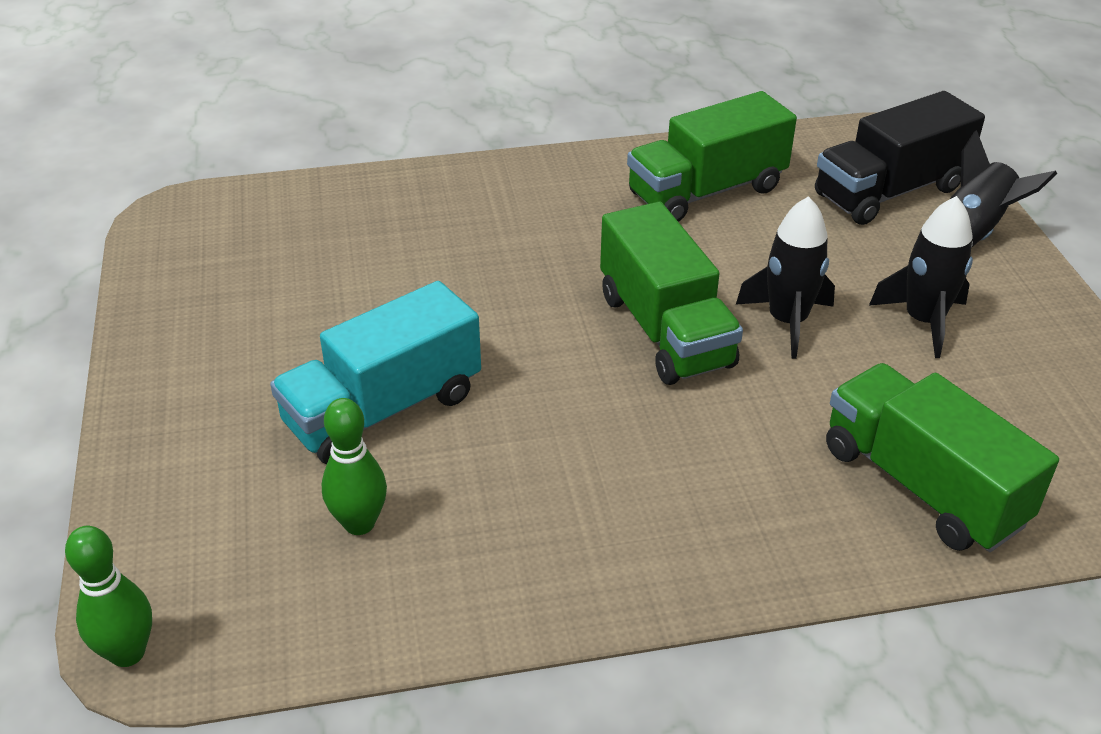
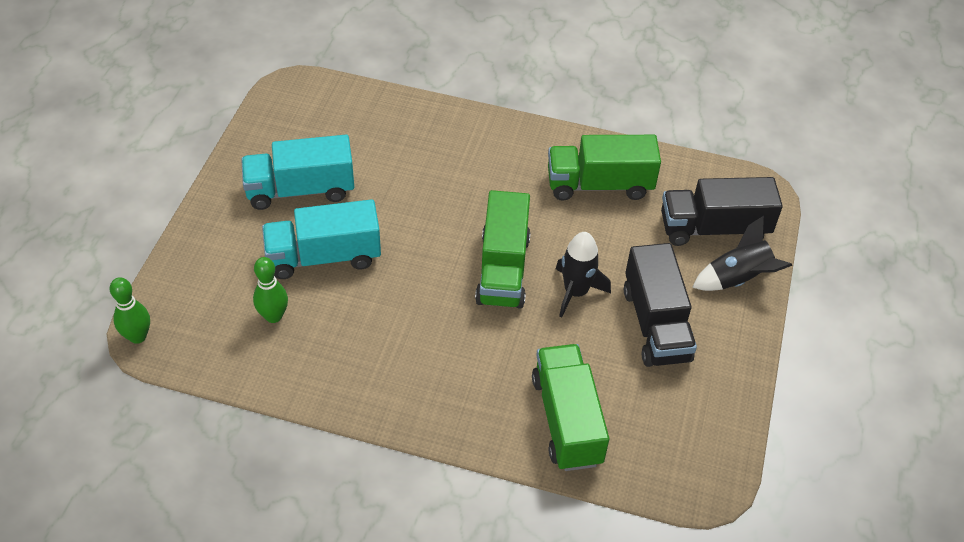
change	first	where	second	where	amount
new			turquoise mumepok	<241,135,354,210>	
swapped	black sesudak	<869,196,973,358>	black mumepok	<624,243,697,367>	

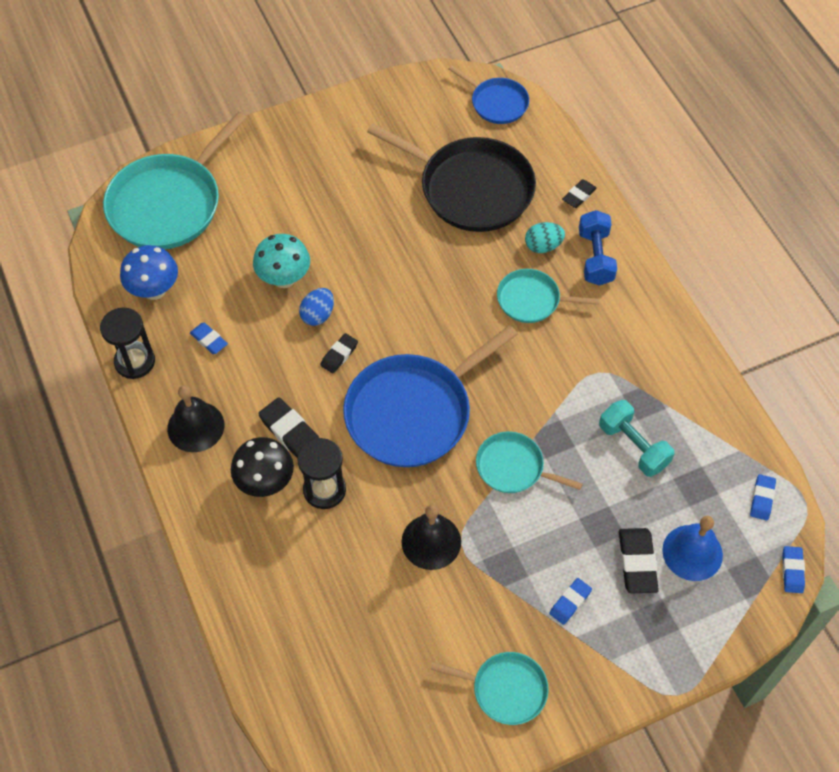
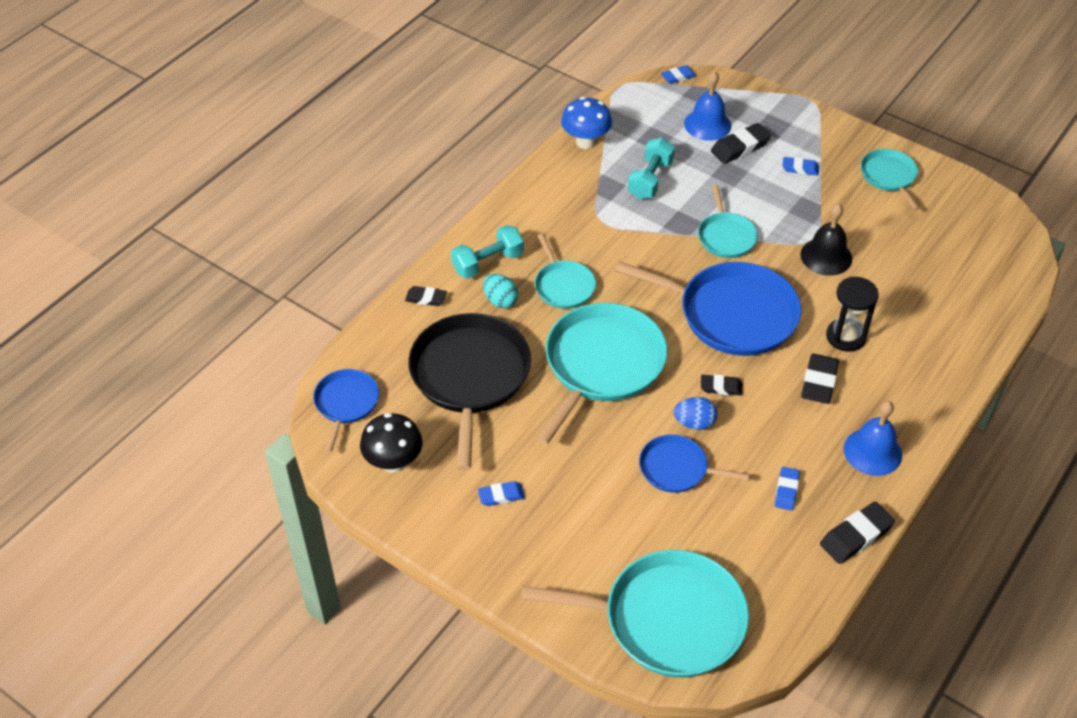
change	first	where	second	where	amount
new			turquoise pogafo	<535,303,667,445>	
shifted	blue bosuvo	<120,245,178,300>		<561,97,612,149>	
shifted	black bosuvo	<231,437,294,497>		<360,413,423,473>	
shifted	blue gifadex	<750,474,776,521>		<478,481,525,506>	
swapped	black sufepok	<100,307,155,379>	black gifadex	<820,502,895,564>	
swapped	turquoise bosuvo	<253,234,310,288>	blue pogafo	<639,435,750,493>	
repainted	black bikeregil	<167,385,224,452>	blue bikeregil	<844,401,902,476>	
repainted	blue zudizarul	<579,210,617,286>	turquoise zudizarul	<451,225,524,279>	

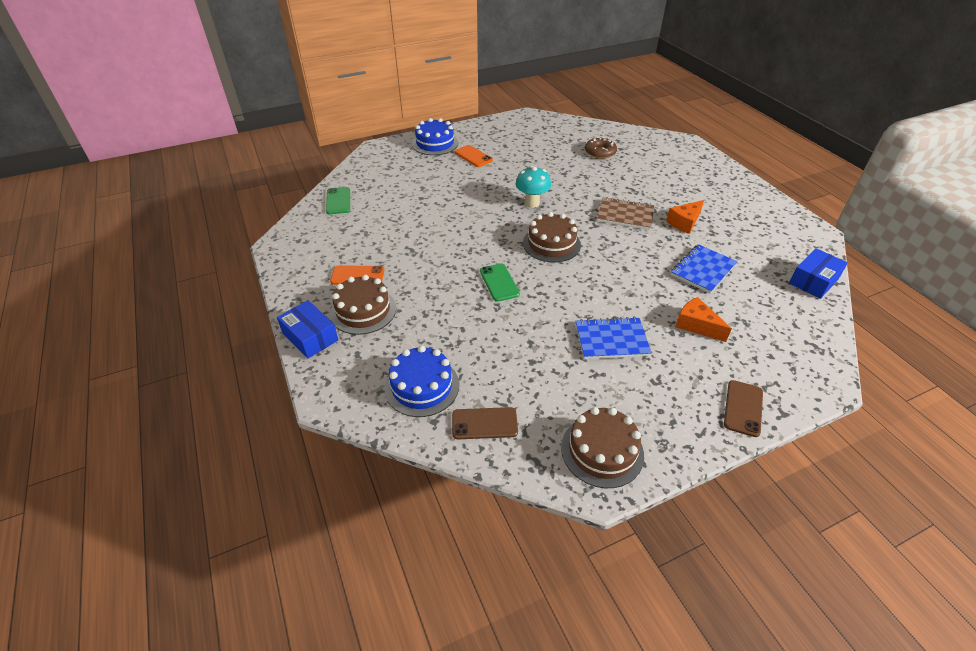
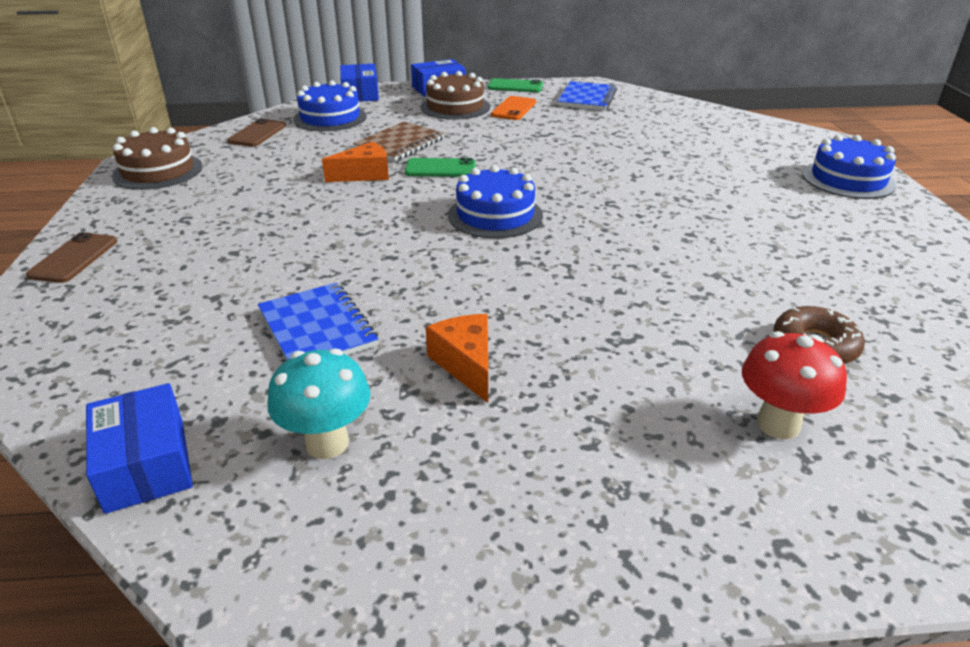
change	first	where	second	where	amount
gone	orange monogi	<454,145,493,167>			
new			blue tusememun	<340,64,379,102>	
new			red bosuvo	<742,331,847,439>	
shifted	green monogi	<326,187,350,214>		<488,78,543,92>	
shifted	turquoise bosuvo	<516,166,551,208>		<267,348,371,459>	
shifted	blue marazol	<576,317,652,359>		<557,81,617,110>	
shifted	brown marazol	<597,197,655,230>		<353,122,445,161>	
shifted	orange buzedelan	<675,297,732,342>		<322,142,389,182>	
repainted	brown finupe	<523,212,581,263>	blue finupe	<448,165,543,238>	
rotated	brown monogi	<724,380,763,437>		<26,232,117,283>	60 degrees clockwise

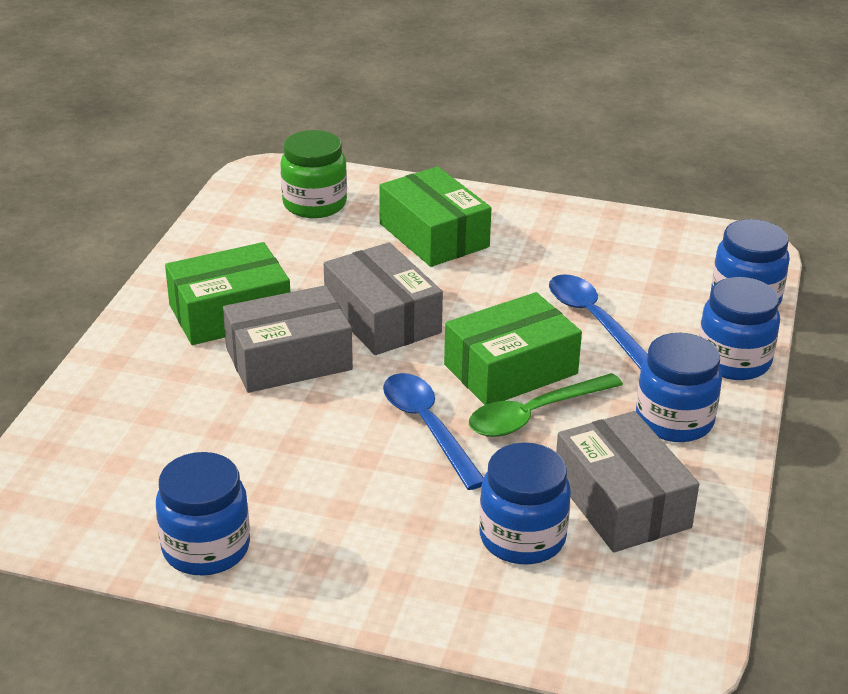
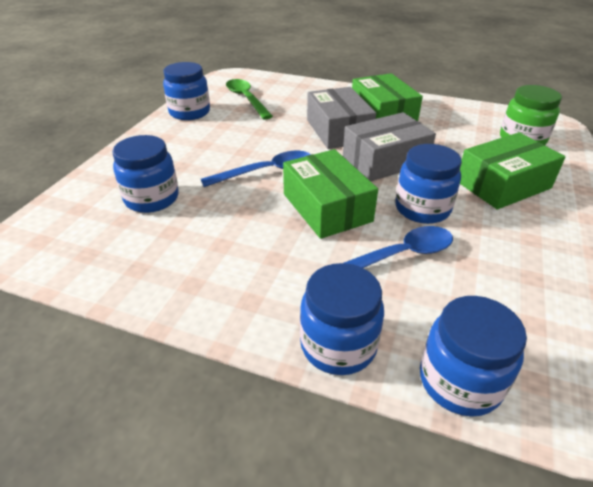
change	first	where	second	where	amount
gone	grey tusememun	<556,411,699,552>			
shifted	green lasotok	<469,373,623,437>		<226,79,273,119>	
shifted	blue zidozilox	<636,333,722,442>		<395,144,462,224>	

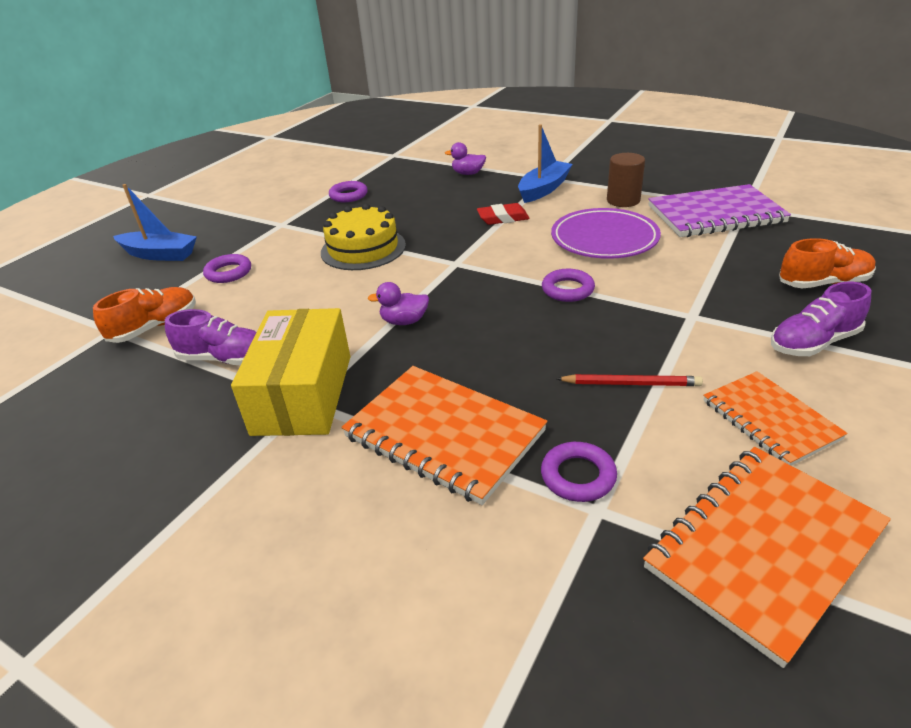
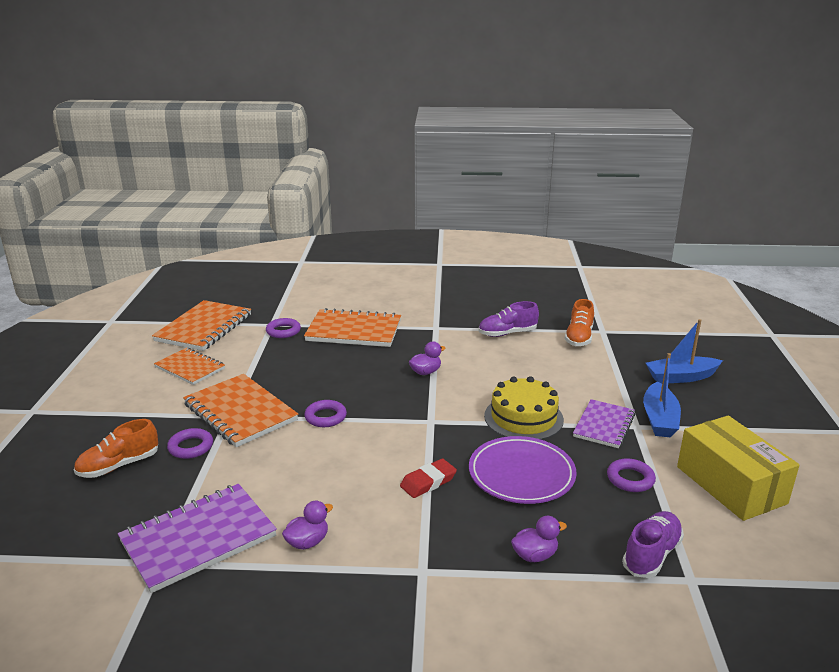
change	first	where	second	where	amount
gone	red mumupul	<556,374,703,386>			
new			orange marazol	<183,374,298,447>	
new			purple marazol	<573,399,635,448>	
shifted	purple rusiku	<203,254,251,283>		<167,428,213,459>	
shifted	yellow tusememun	<231,308,351,436>		<677,416,799,521>	
shifted	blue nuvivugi	<518,124,573,203>		<643,353,681,437>	
shifted	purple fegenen	<551,208,661,259>		<469,436,577,504>	
shifted	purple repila	<771,282,871,356>		<622,511,684,578>	
swapped	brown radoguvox	<607,153,645,207>	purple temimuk	<282,501,333,550>	

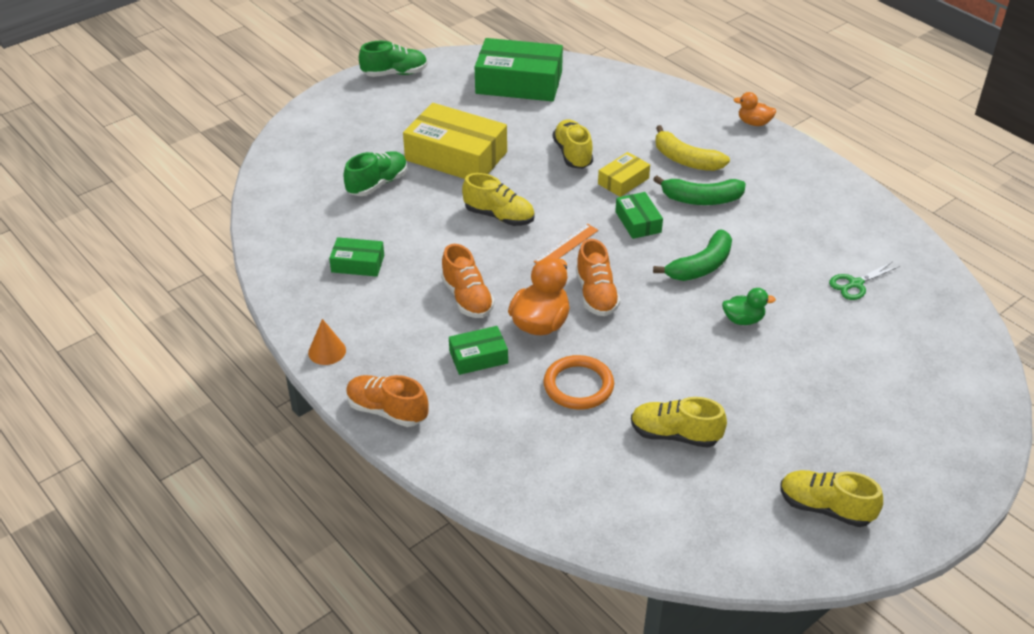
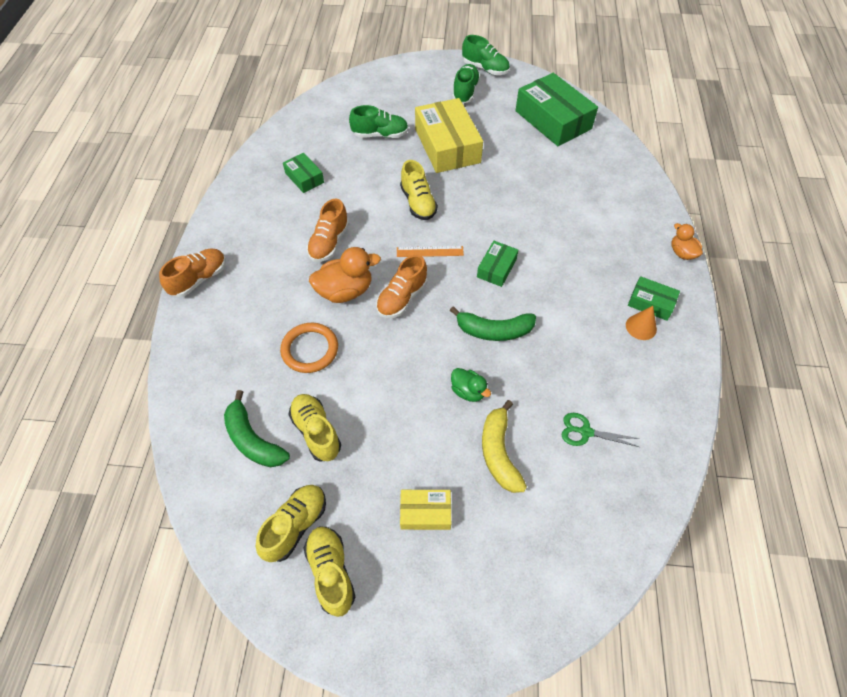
change	first	where	second	where	amount
new			green repila	<453,64,480,103>	
shifted	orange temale	<308,319,346,365>		<626,306,657,340>	
shifted	green tusememun	<449,326,508,375>		<628,276,680,321>	
shifted	yellow repila	<553,119,593,169>		<256,485,326,562>	
shifted	yellow tusememun	<598,152,650,197>		<400,490,451,530>	
shifted	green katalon	<653,176,745,205>		<224,390,290,467>	
shifted	yellow katalon	<655,125,730,171>		<482,400,527,493>	
rotated	orange repila	<346,375,429,427>		<159,249,226,297>	60 degrees clockwise

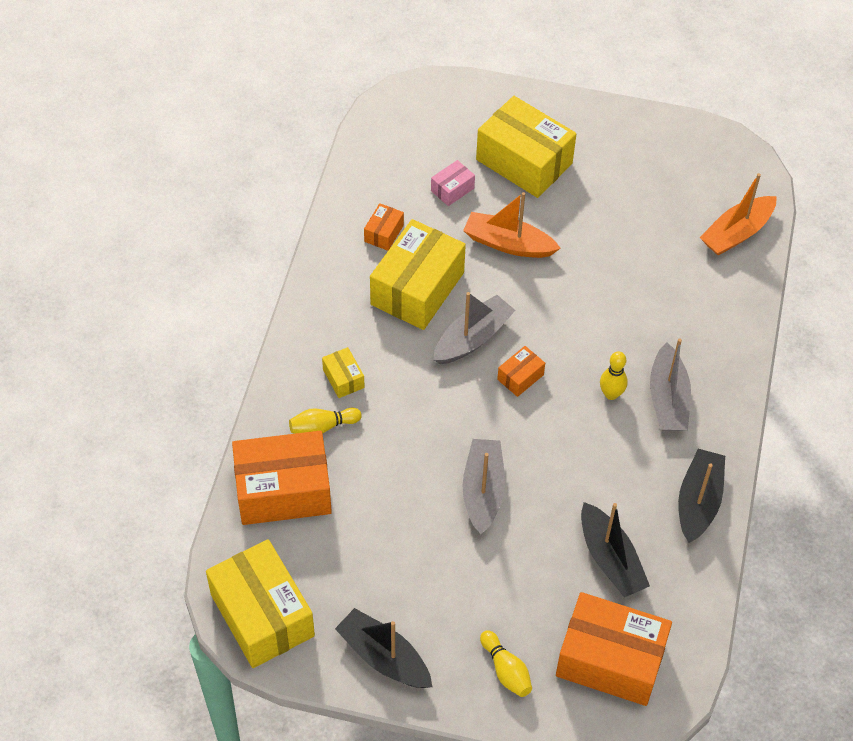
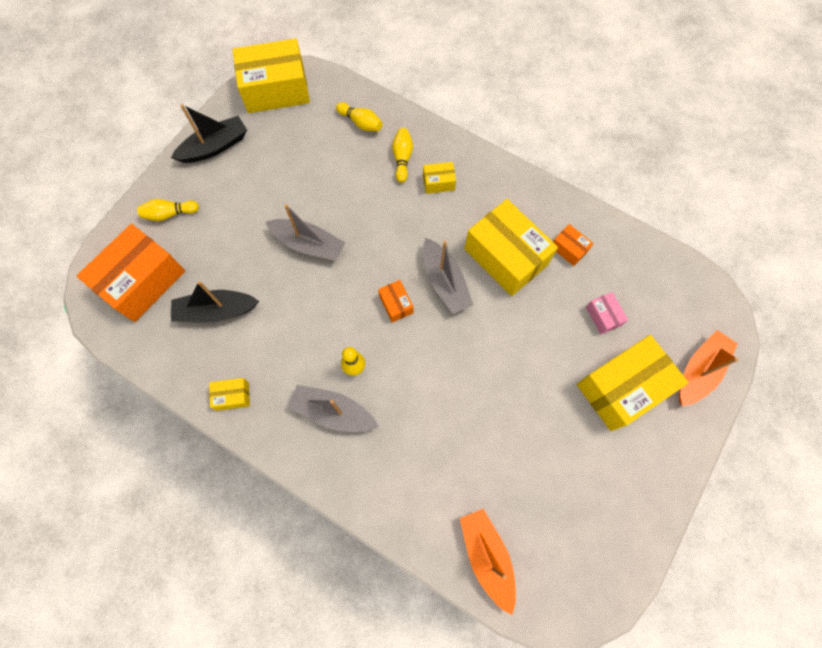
change	first	where	second	where	amount
shifted	orange nuvivugi	<463,192,561,258>		<679,330,739,406>	
swapped	orange tusememun	<232,431,332,525>	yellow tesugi	<336,102,382,131>	
swapped	black nuvivugi	<678,449,725,543>	yellow tusememun	<209,378,250,411>	

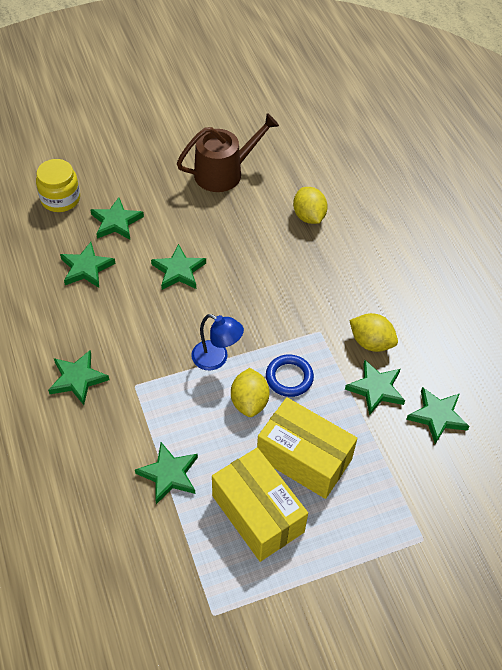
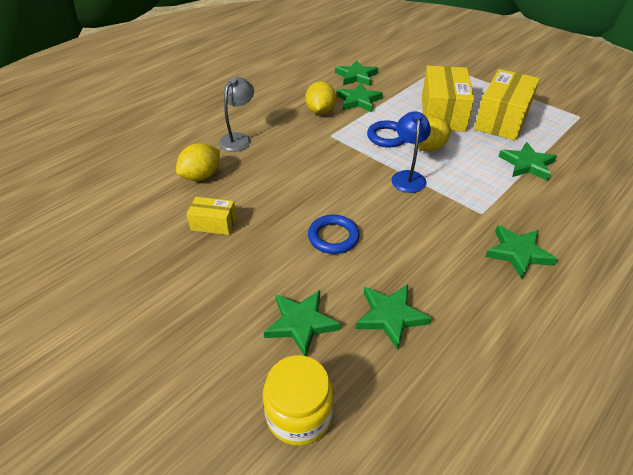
change	first	where	second	where	amount
gone	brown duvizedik	<177,113,279,192>			
new			yellow tusememun	<187,197,237,235>	
new			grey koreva	<219,77,254,152>	
swapped	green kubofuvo	<151,244,206,290>	blue rusiku	<308,215,360,254>	

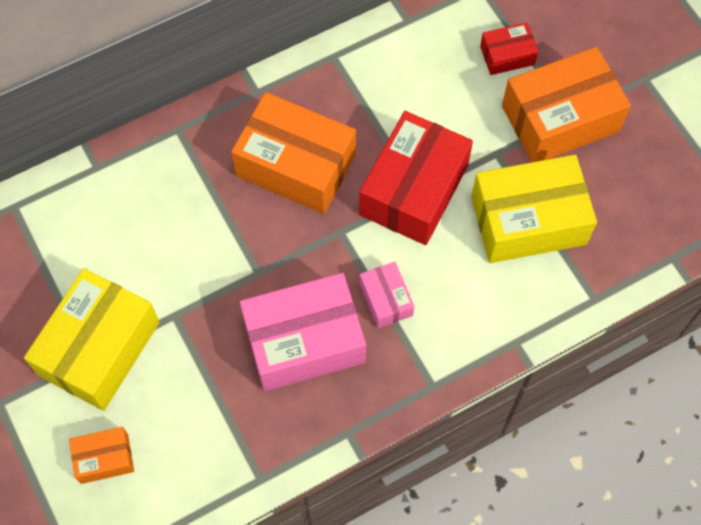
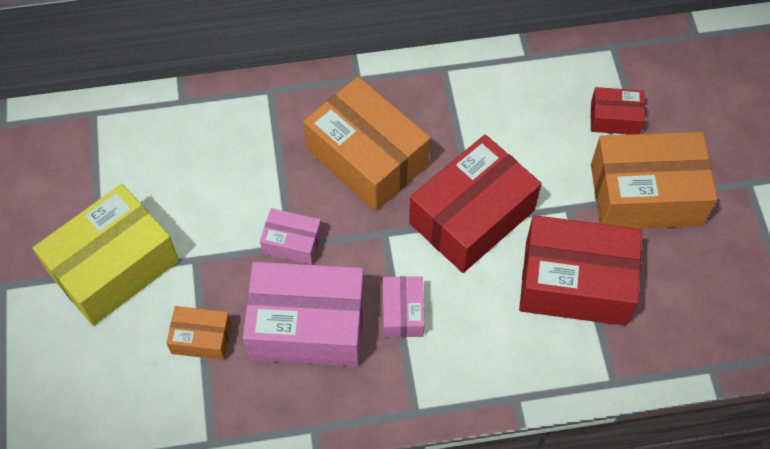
change	first	where	second	where	amount
new			pink tusememun	<260,208,322,265>	
shifted	orange tusememun	<69,427,134,484>		<166,306,232,360>	
repainted	yellow tusememun	<471,155,597,263>	red tusememun	<519,215,642,326>	

